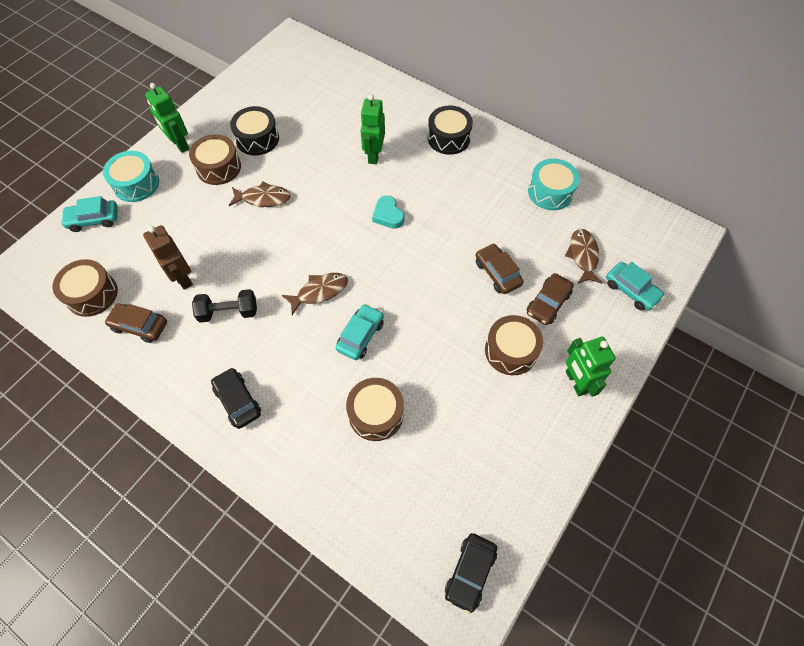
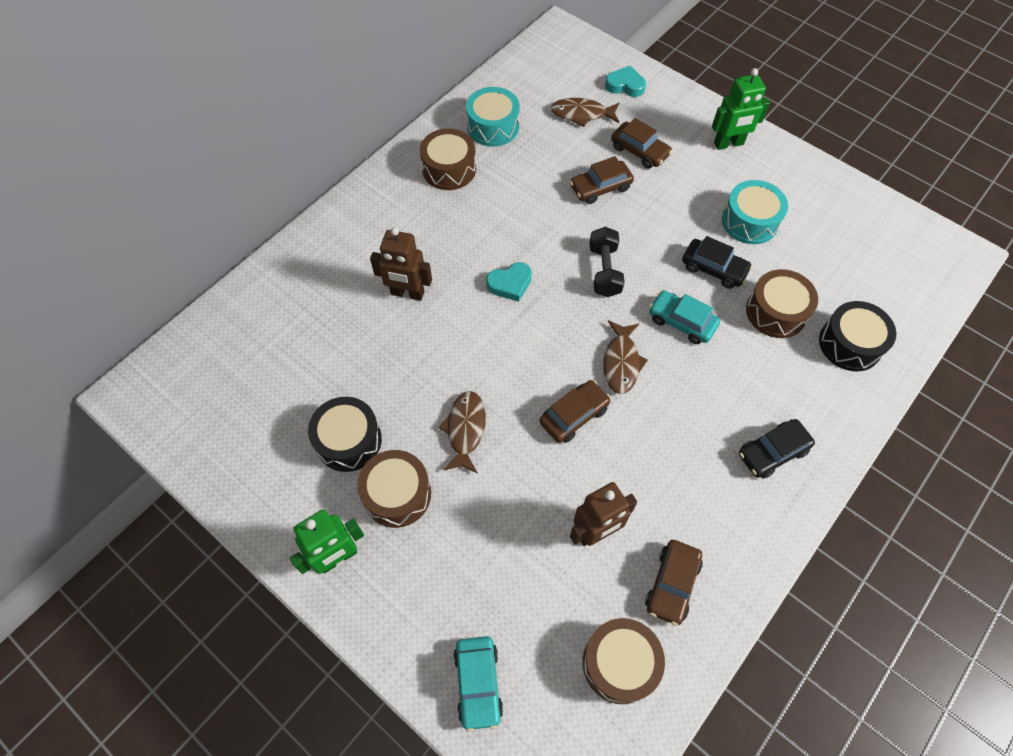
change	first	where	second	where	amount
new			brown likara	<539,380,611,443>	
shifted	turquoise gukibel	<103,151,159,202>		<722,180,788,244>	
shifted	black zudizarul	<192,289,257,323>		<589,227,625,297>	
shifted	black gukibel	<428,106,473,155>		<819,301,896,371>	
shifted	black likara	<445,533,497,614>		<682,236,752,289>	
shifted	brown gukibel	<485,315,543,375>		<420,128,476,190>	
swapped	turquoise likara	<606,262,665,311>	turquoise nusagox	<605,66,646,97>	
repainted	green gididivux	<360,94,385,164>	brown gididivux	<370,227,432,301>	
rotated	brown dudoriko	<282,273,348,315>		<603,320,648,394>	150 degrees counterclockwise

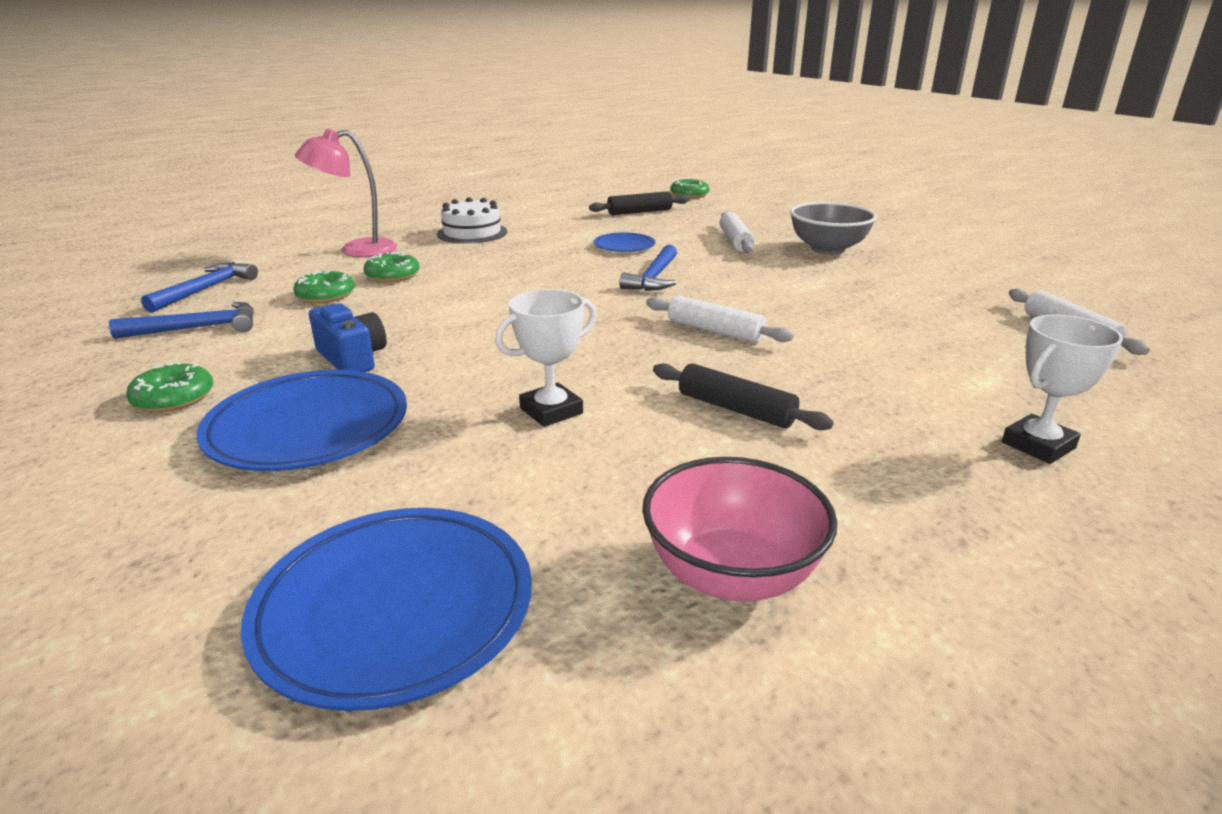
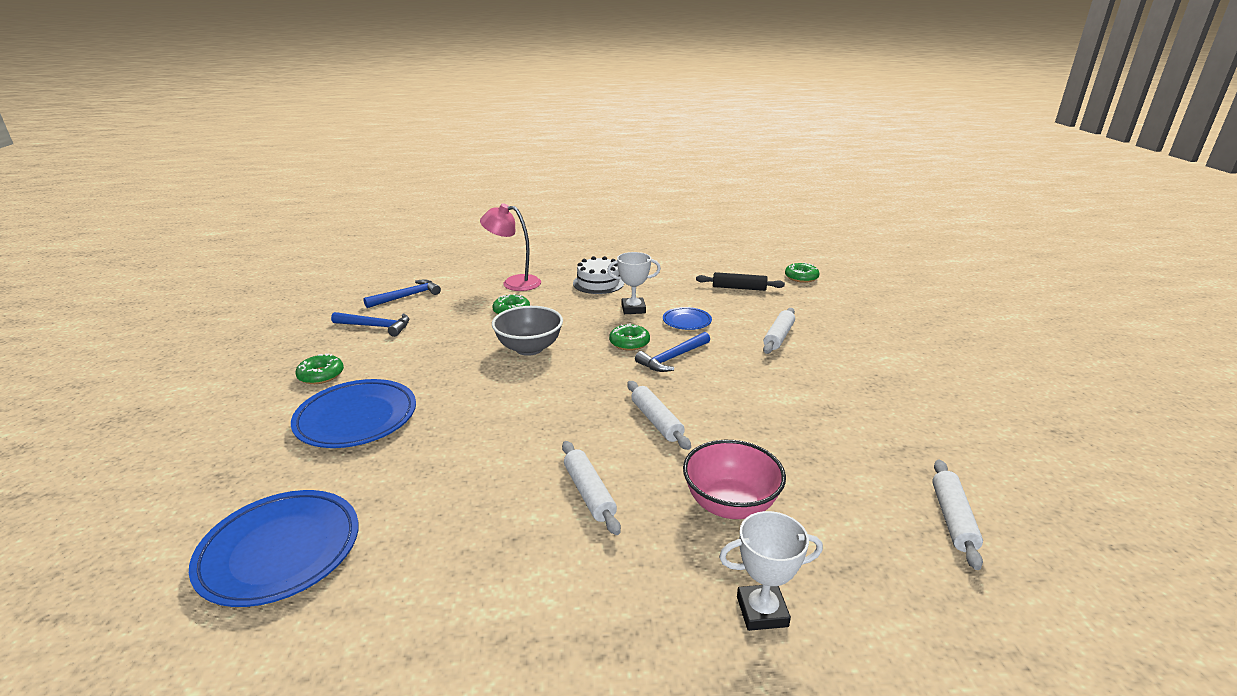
change	first	where	second	where	amount
gone	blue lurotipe	<309,303,387,372>			
shifted	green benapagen	<293,270,355,303>		<609,324,650,351>	
shifted	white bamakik	<495,289,597,427>		<607,252,661,314>	
shifted	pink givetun	<642,457,837,601>		<683,440,786,519>	
shifted	grey givetun	<790,202,877,255>		<492,306,563,356>	
repainted	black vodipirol	<653,363,834,430>	white vodipirol	<562,441,621,535>	

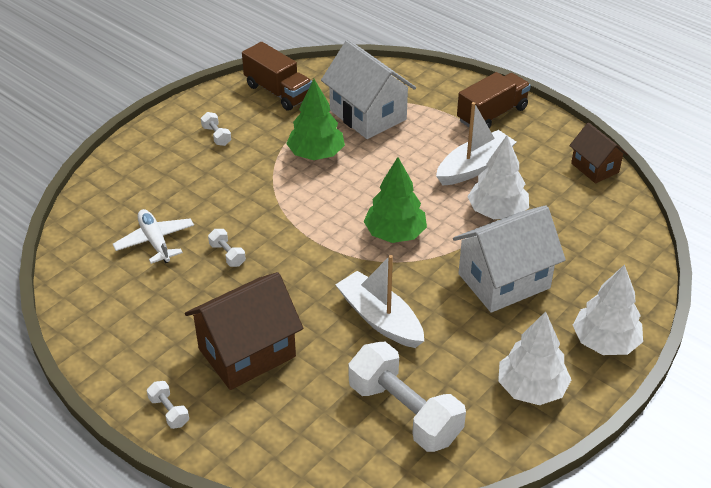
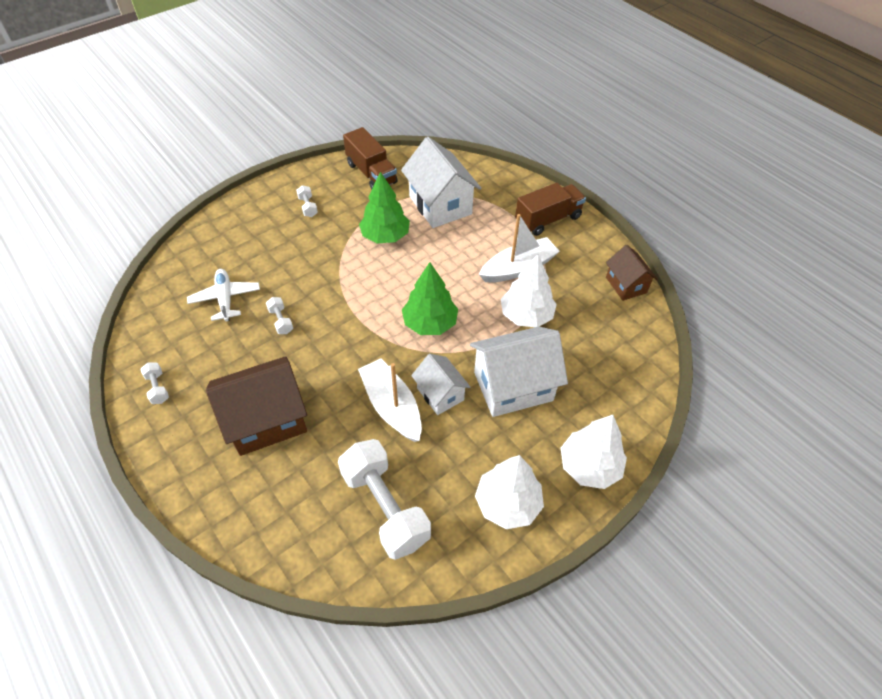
change	first	where	second	where	amount
new			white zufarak	<411,354,470,415>	
shifted	white zudizarul	<147,381,189,429>		<140,362,169,404>	

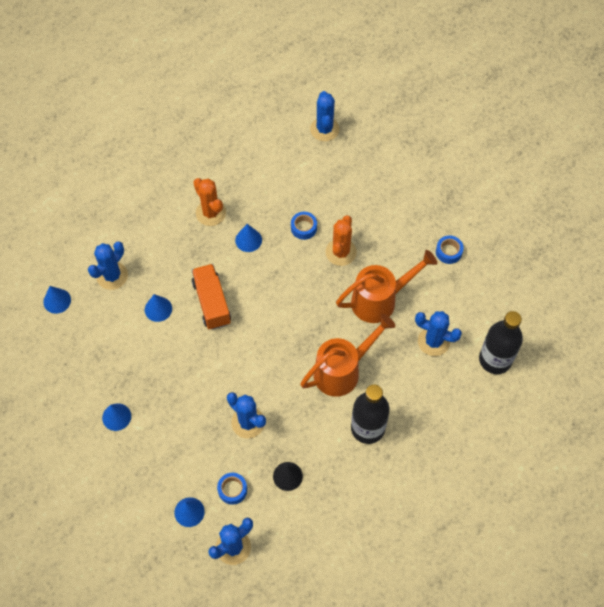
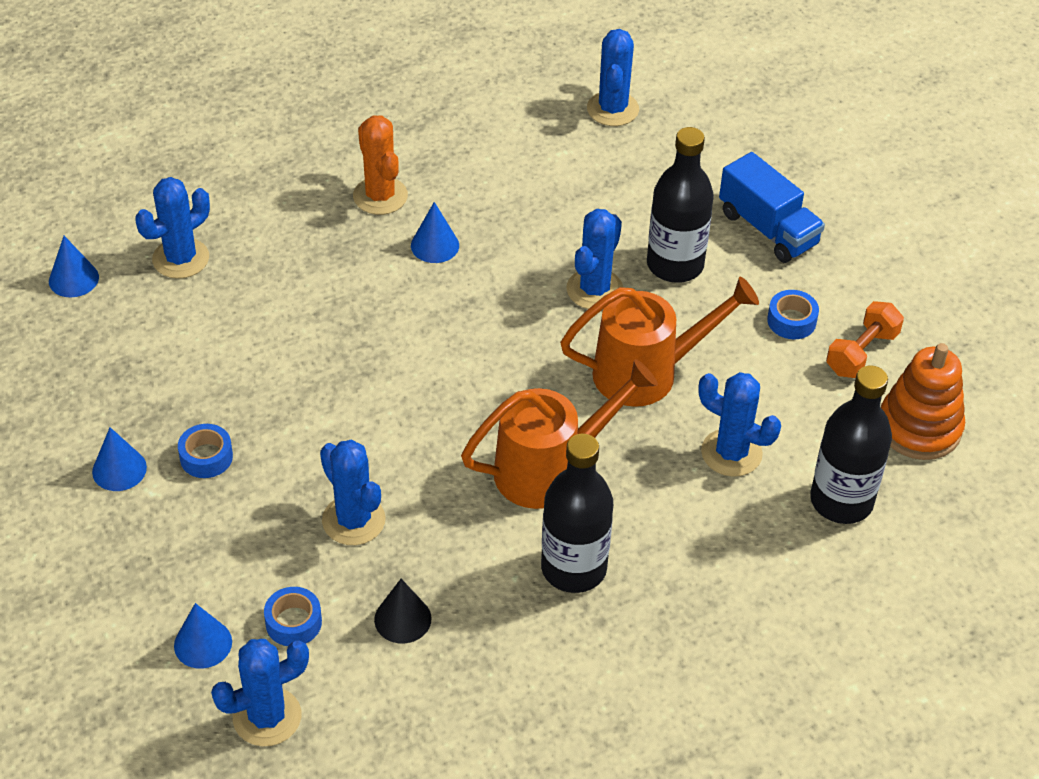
change	first	where	second	where	amount
gone	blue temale	<145,294,172,322>			
gone	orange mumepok	<192,264,231,330>			
new			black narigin	<647,127,714,283>	
new			blue mumepok	<719,152,825,263>	
new			orange zudizarul	<826,301,904,378>	
new			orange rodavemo	<881,343,965,460>	
shifted	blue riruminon	<291,212,317,240>		<178,424,233,478>	
repainted	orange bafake	<325,215,357,266>	blue bafake	<566,209,624,309>	

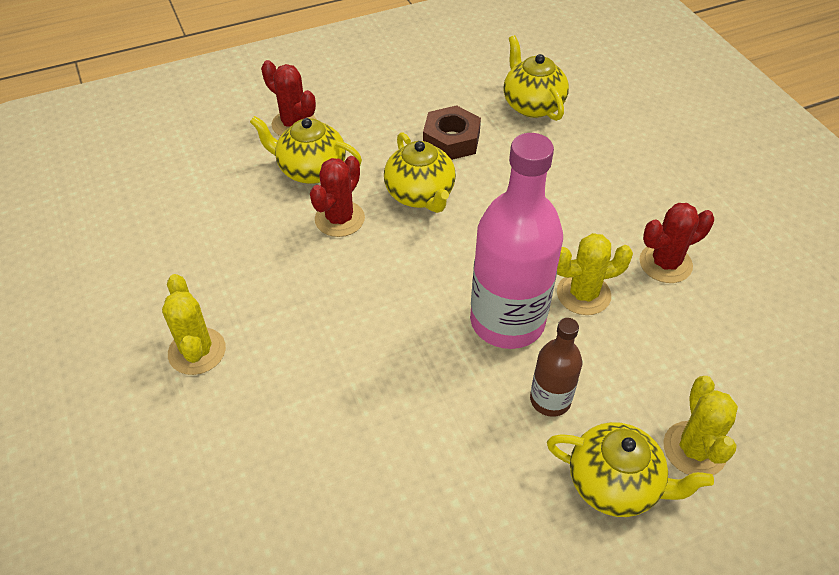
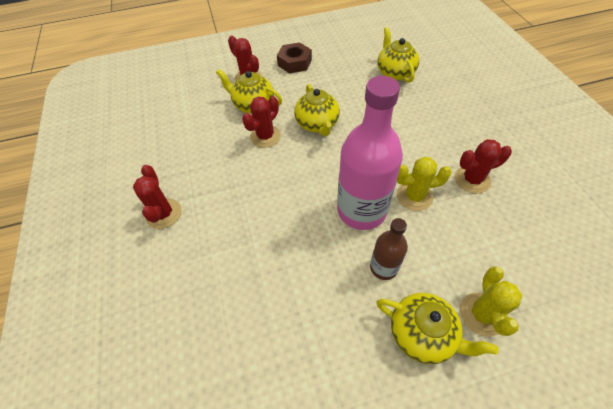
change	first	where	second	where	amount
shifted	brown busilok	<423,105,481,160>		<277,42,312,73>	
repainted	yellow bafake	<162,274,226,375>	red bafake	<133,165,182,229>	

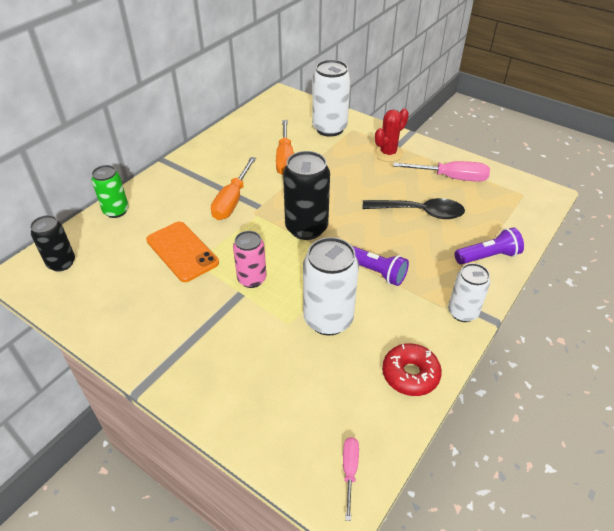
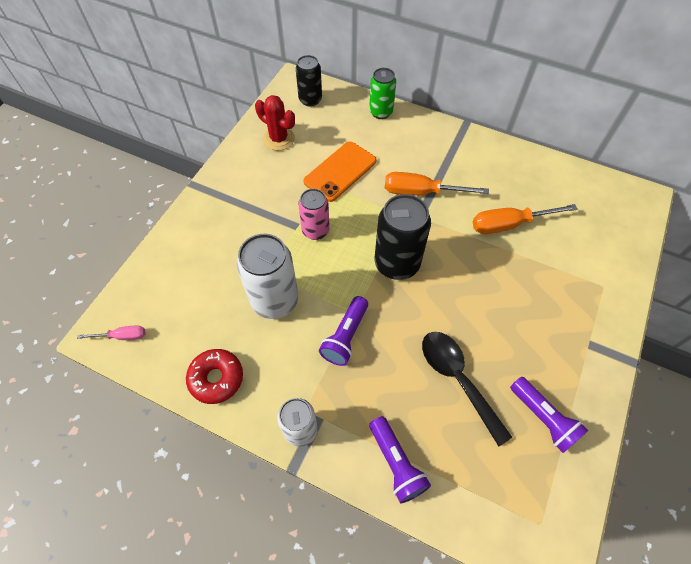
change	first	where	second	where	amount
gone	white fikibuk	<312,60,351,137>			
shifted	red bafake	<373,108,409,162>		<255,95,295,151>	
swapped	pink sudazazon	<393,161,490,182>	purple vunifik	<510,377,589,453>	
rotated	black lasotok	<362,198,465,219>		<422,332,512,446>	150 degrees clockwise

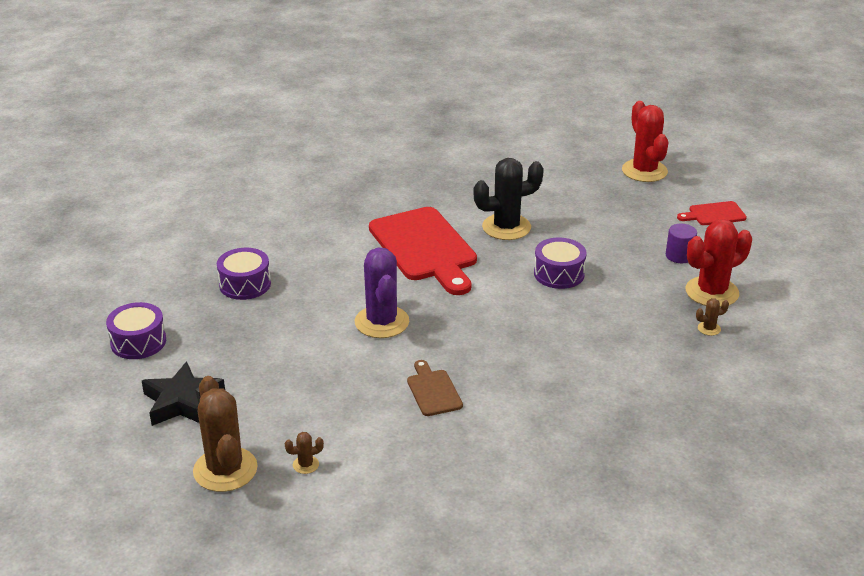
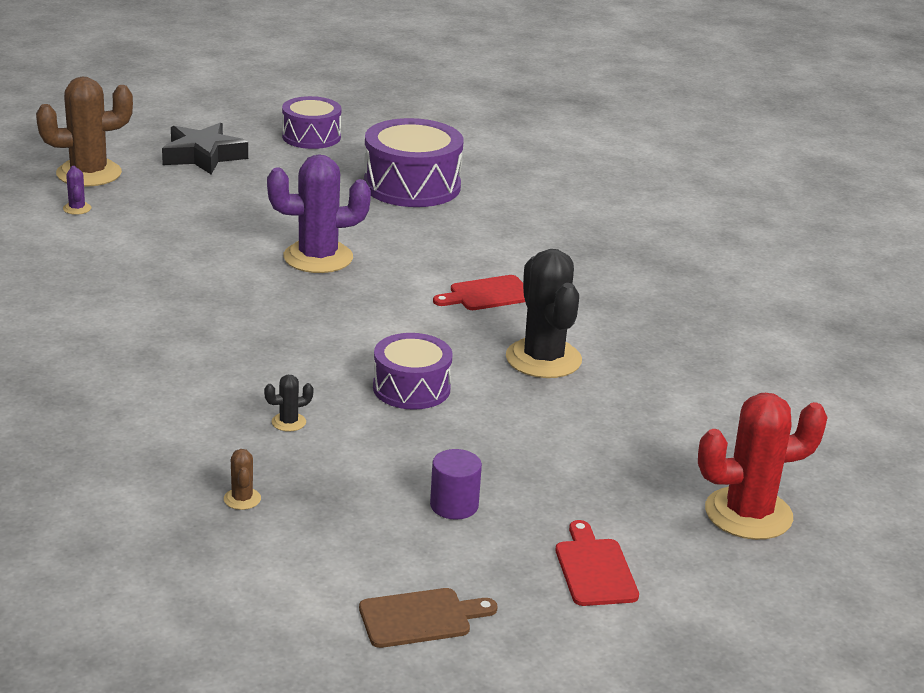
change	first	where	second	where	amount
gone	red bafake	<686,219,752,307>			
new			black bafake	<264,375,313,432>	
shifted	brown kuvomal	<407,360,463,416>		<359,588,498,648>	
repainted	brown bafake	<285,432,324,474>	purple bafake	<63,166,91,215>	
scaled	purple gukibel	<217,248,271,300>		<364,118,463,207>	x1.57
scaled	red kuvomal	<369,207,477,295>		<433,275,525,310>	x0.47

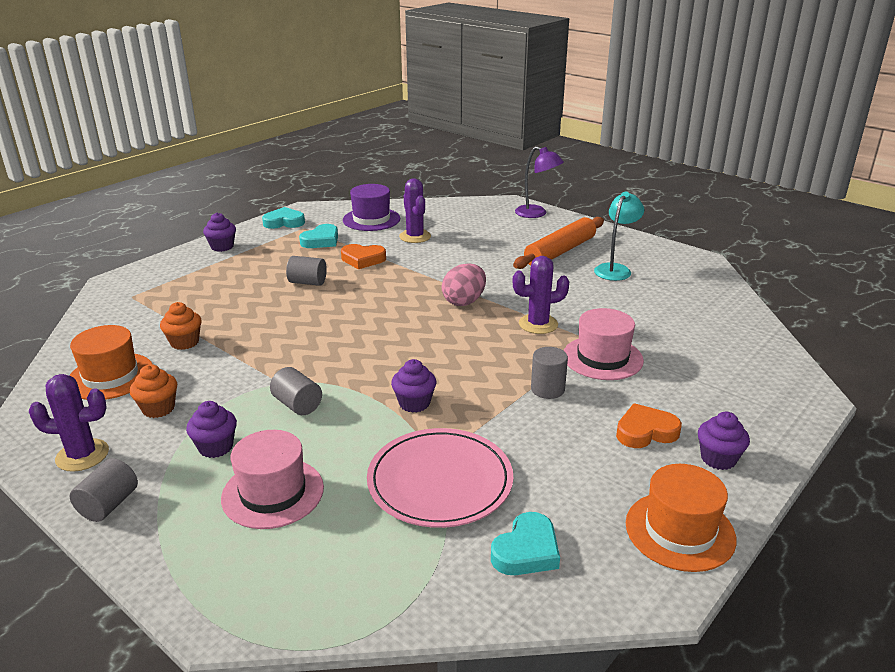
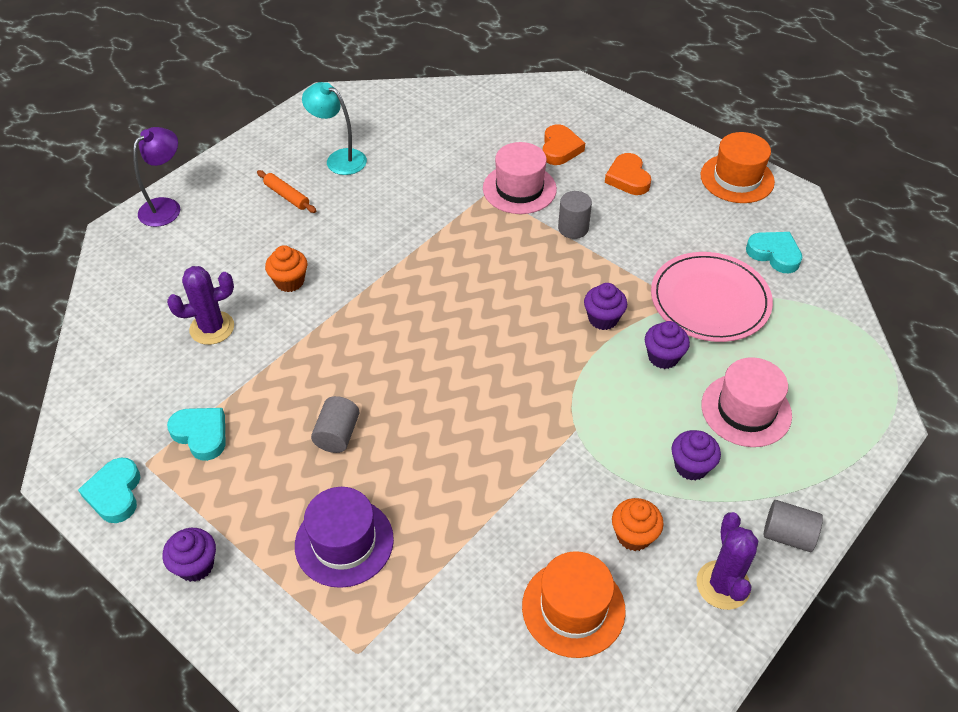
change	first	where	second	where	amount
gone	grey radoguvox	<270,367,322,415>			
gone	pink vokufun	<441,263,486,306>			
gone	purple bafake	<513,256,569,334>			
shifted	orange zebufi	<160,302,202,350>		<265,245,308,292>	
shifted	orange nusagox	<341,244,386,269>		<543,124,585,165>	
shifted	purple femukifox	<343,184,400,231>		<295,487,394,588>	
shifted	purple zebufi	<698,412,750,470>		<645,321,690,369>	
scaled	orange vodipirol	<513,217,604,269>		<257,170,316,213>	x0.50

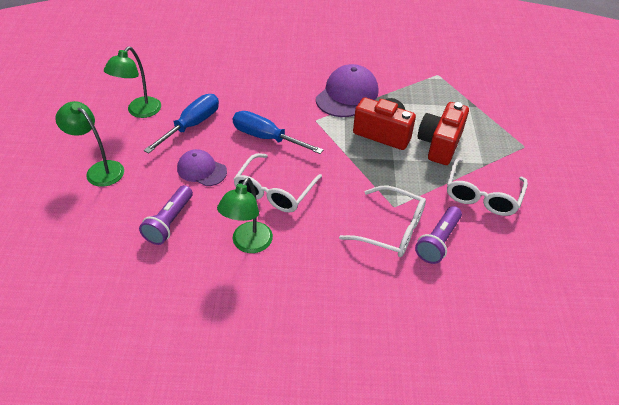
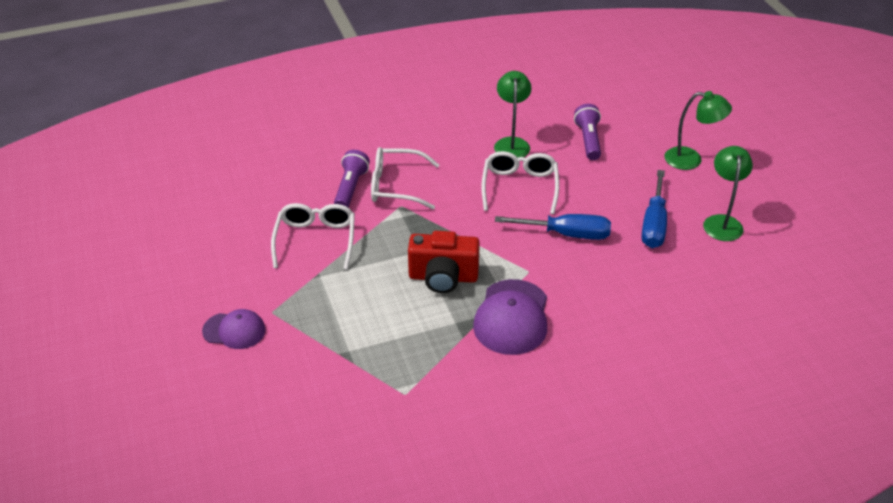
change	first	where	second	where	amount
gone	red lurotipe	<418,102,469,165>			
shifted	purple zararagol	<177,149,227,186>		<202,309,266,349>	

